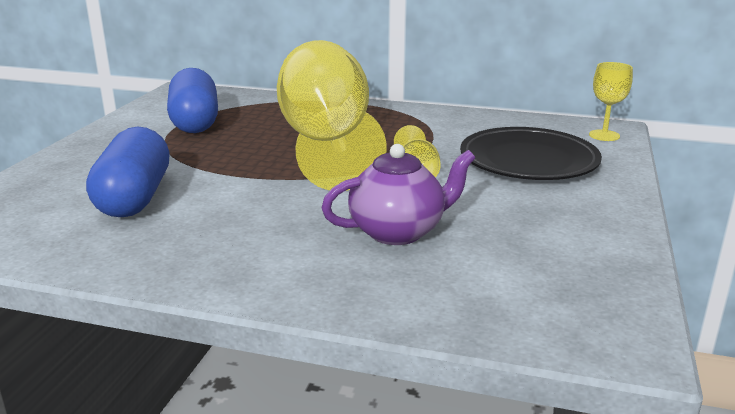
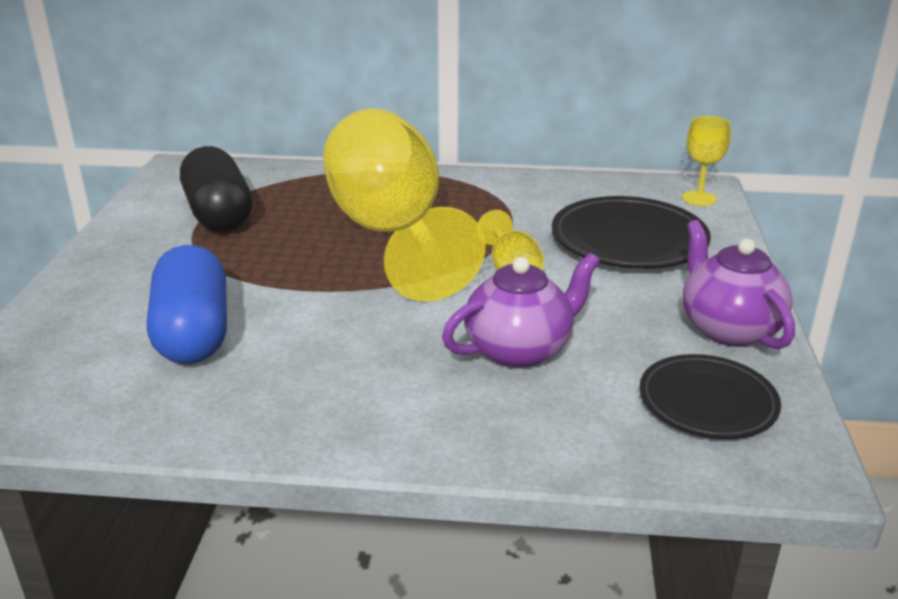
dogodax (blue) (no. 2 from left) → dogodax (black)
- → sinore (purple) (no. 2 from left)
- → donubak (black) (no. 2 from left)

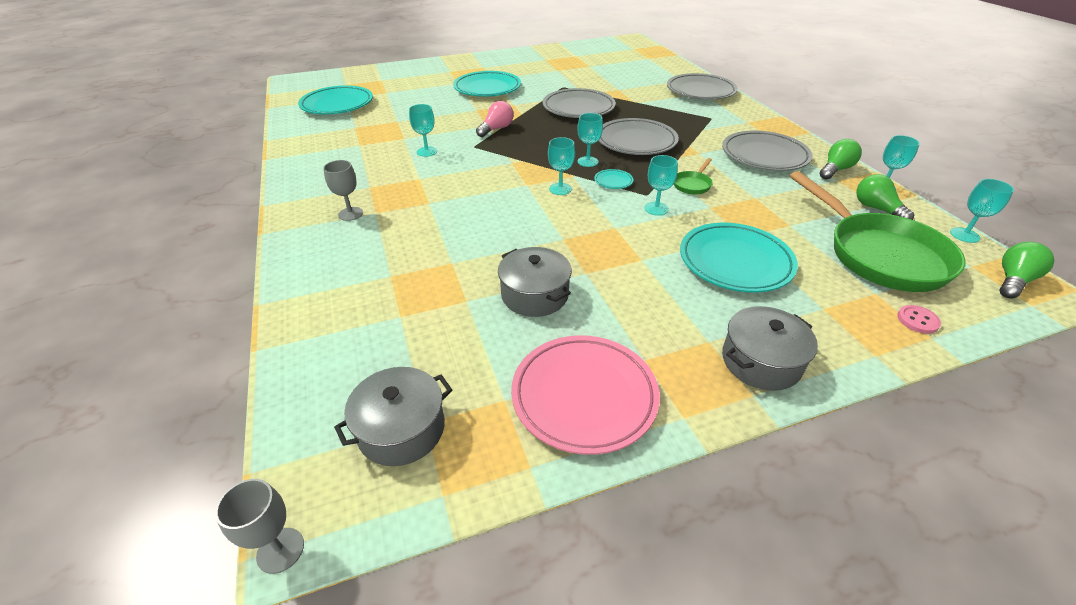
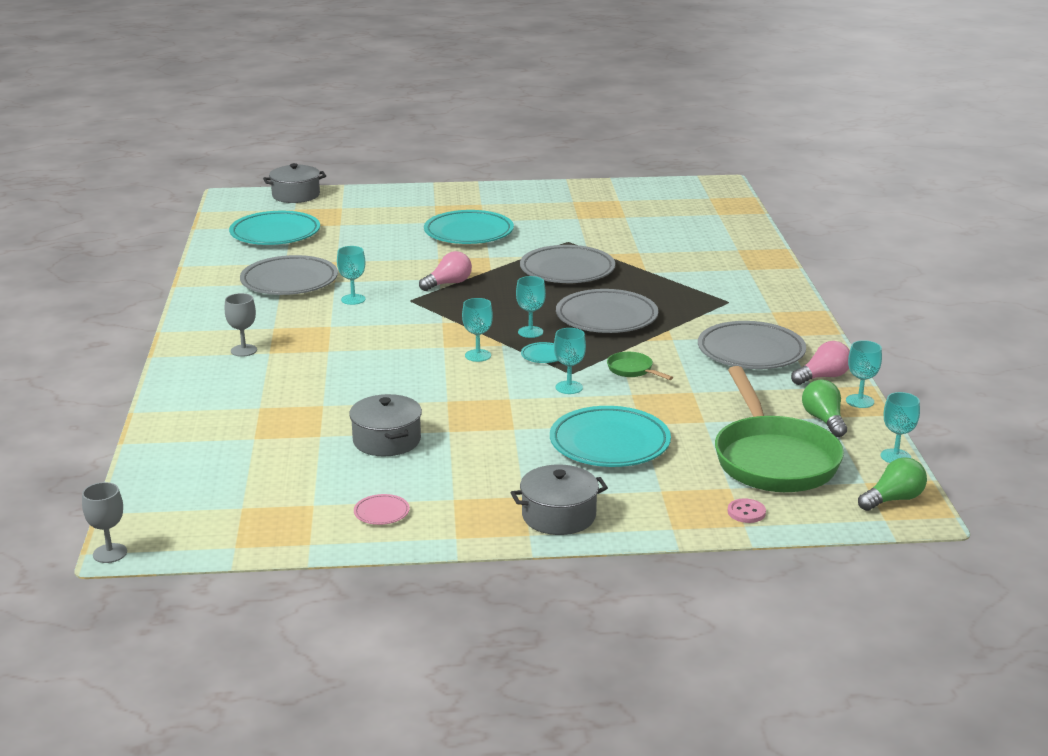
donubak (grey) (no. 3 from left in the first image) → donubak (grey) (no. 1 from left), relocated
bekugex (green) (no. 1 from left) → bekugex (pink) (no. 2 from left)
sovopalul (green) (no. 1 from left), 90 degrees clockwise
donubak (pink), x0.43
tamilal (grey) (no. 1 from left), relocated

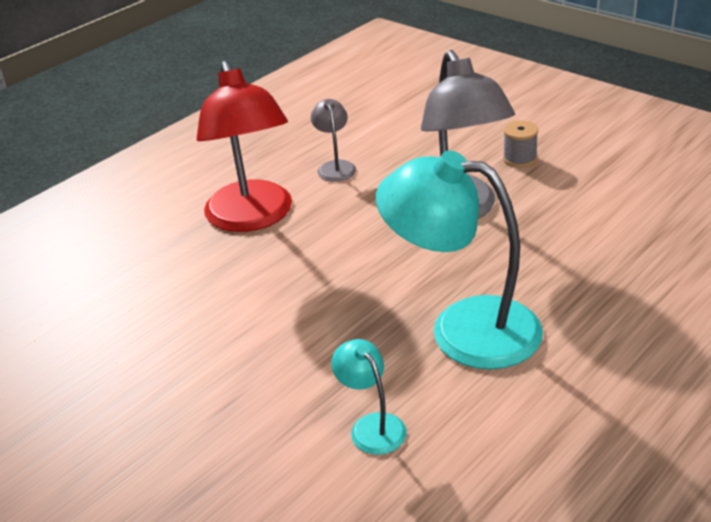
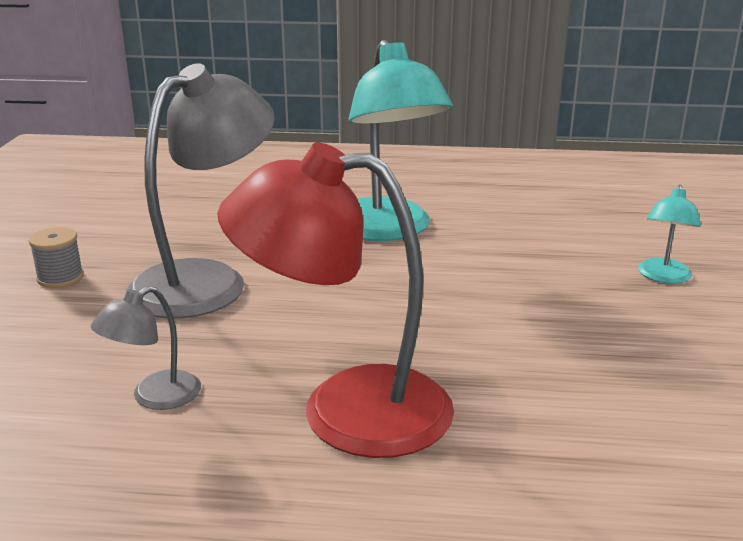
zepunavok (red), 120 degrees counterclockwise
zepunavok (turquoise) (no. 1 from left in the first image) → zepunavok (turquoise) (no. 2 from left), relocated

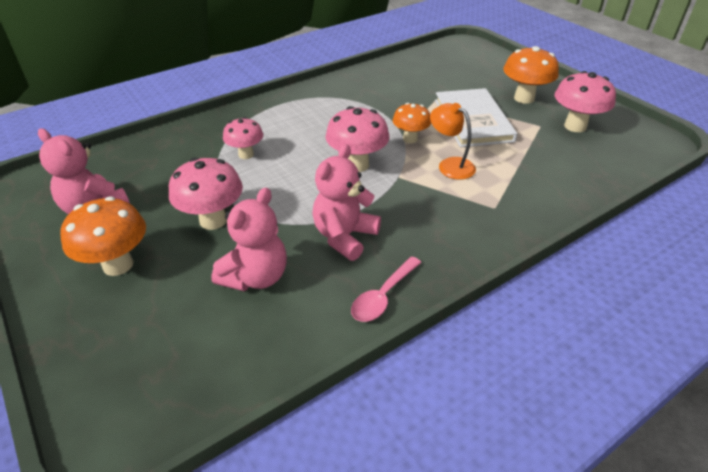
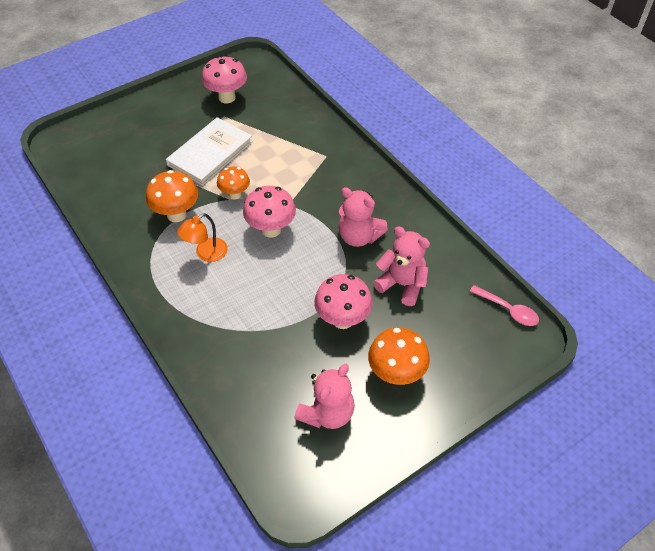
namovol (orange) (no. 3 from left in the first image) → namovol (orange) (no. 1 from left), relocated
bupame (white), 45 degrees counterclockwise
zepunavok (orange), relocated
namovol (pink) (no. 2 from left) → -
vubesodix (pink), relocated

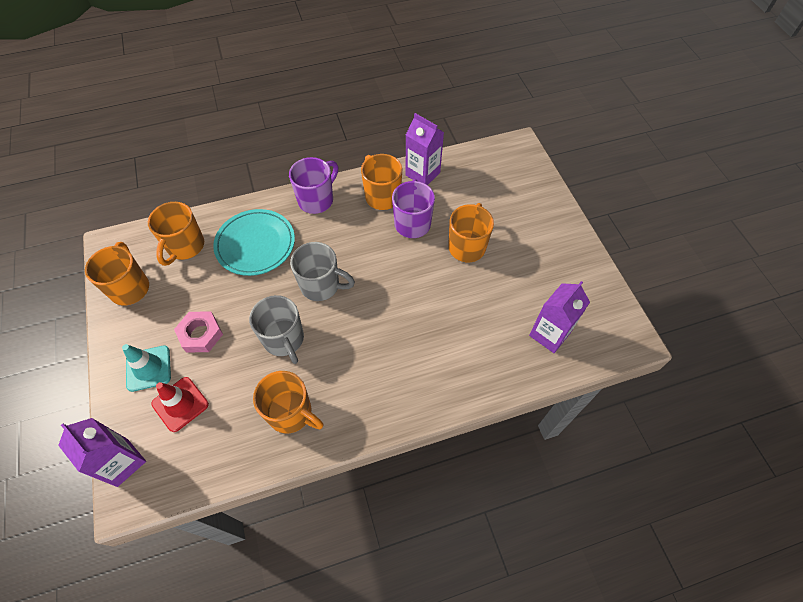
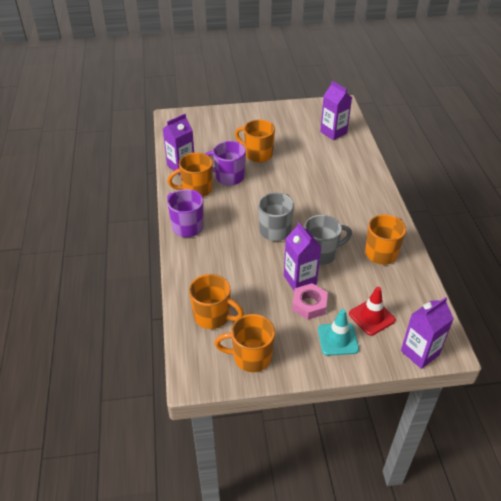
donubak (turquoise) → -
- → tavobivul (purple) (no. 2 from left)

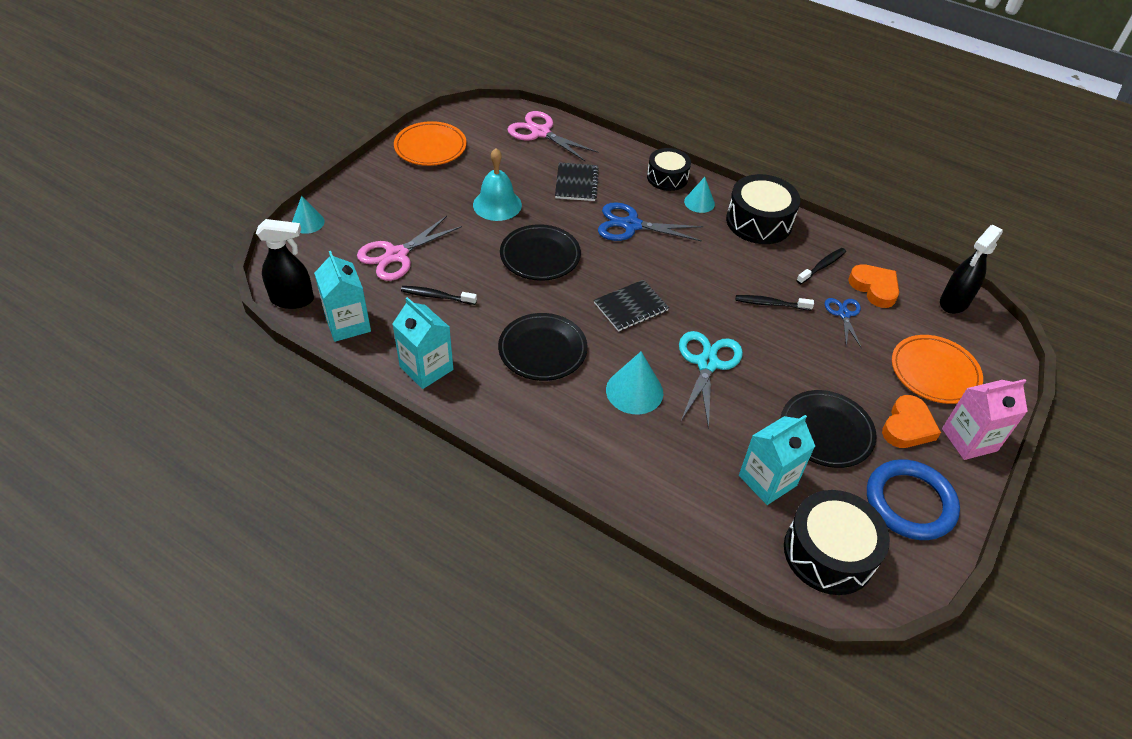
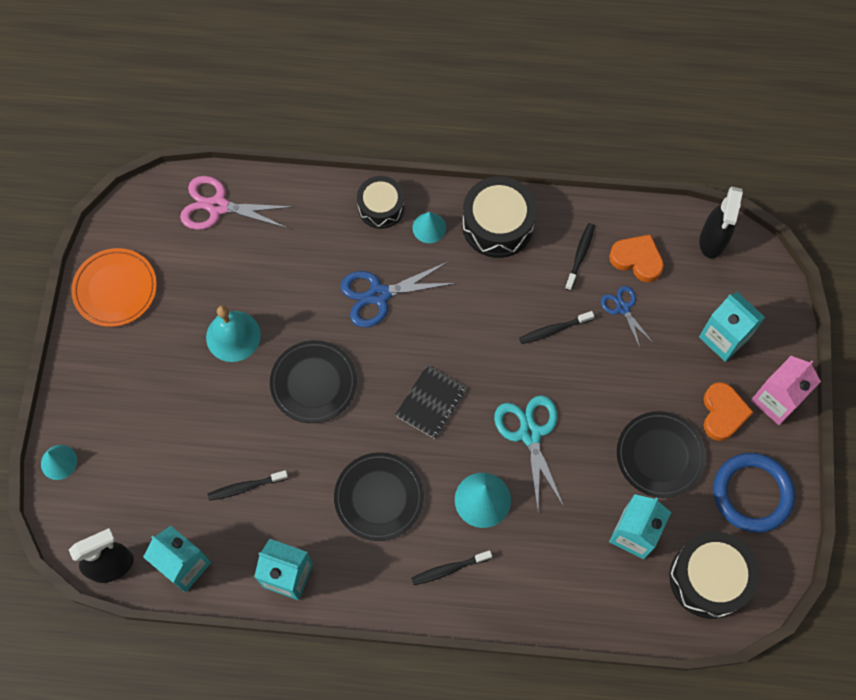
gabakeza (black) (no. 1 from left) → -
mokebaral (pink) (no. 1 from left) → -
donubak (orange) (no. 2 from left) → tavobivul (turquoise) (no. 4 from left)
- → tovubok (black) (no. 2 from left)

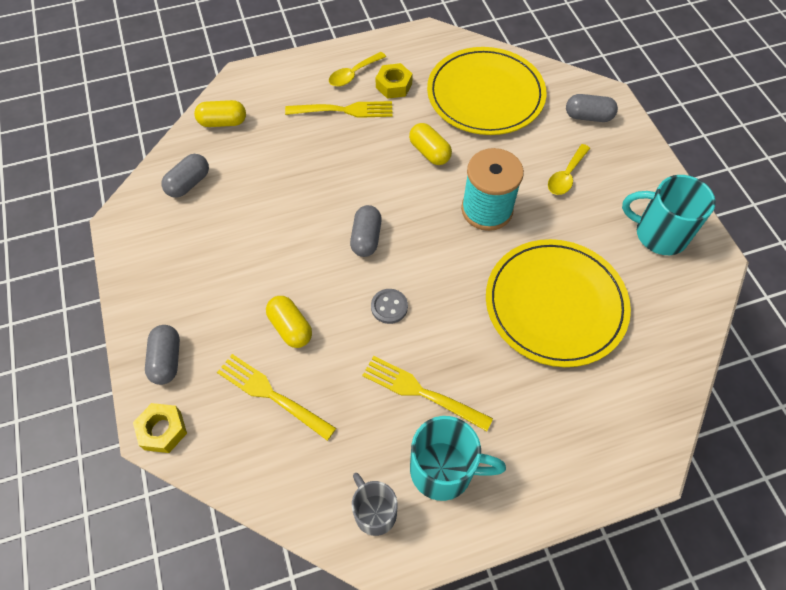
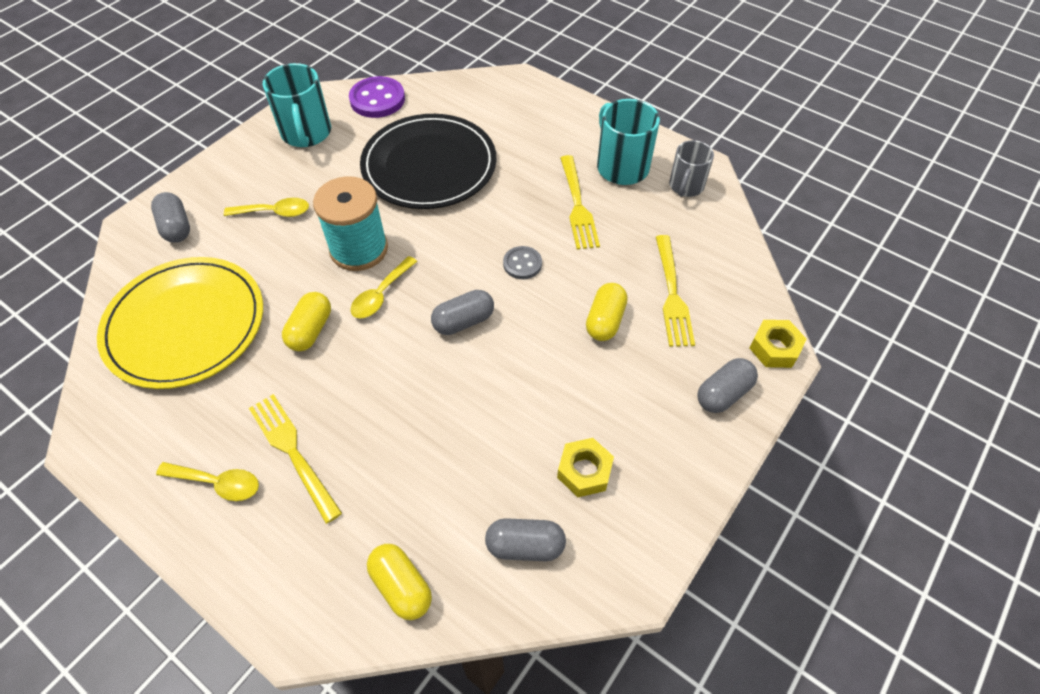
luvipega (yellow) (no. 2 from left in the first image) → luvipega (yellow) (no. 1 from left), relocated
donubak (yellow) (no. 2 from left) → donubak (black)
- → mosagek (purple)
- → vubesodix (yellow) (no. 3 from left)

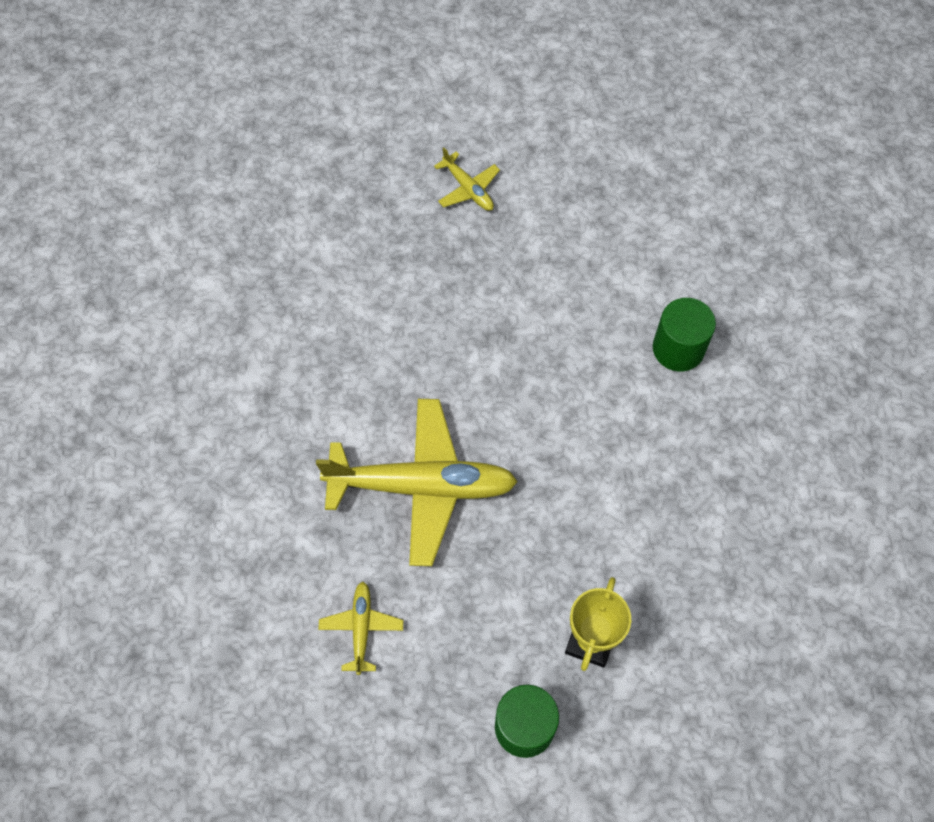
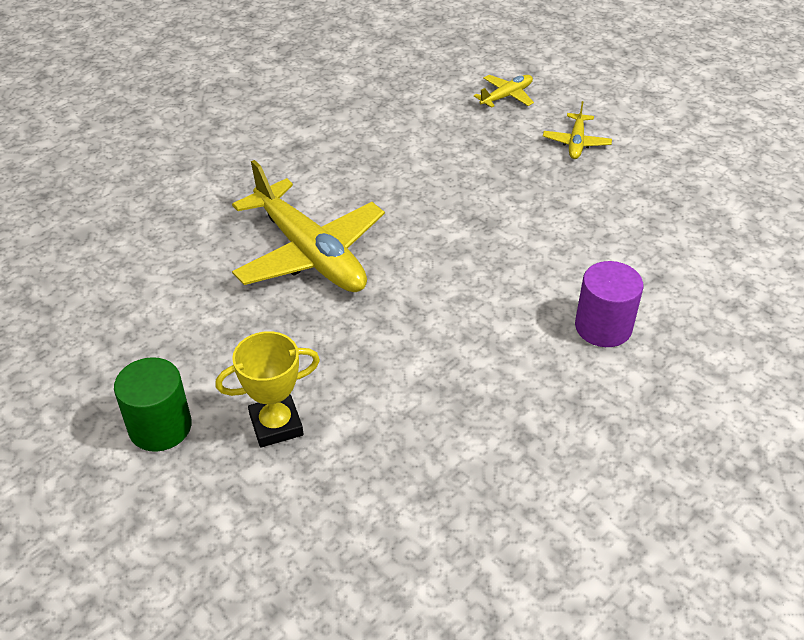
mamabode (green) (no. 2 from left) → mamabode (purple)
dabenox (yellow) (no. 1 from left in the first image) → dabenox (yellow) (no. 2 from left), relocated

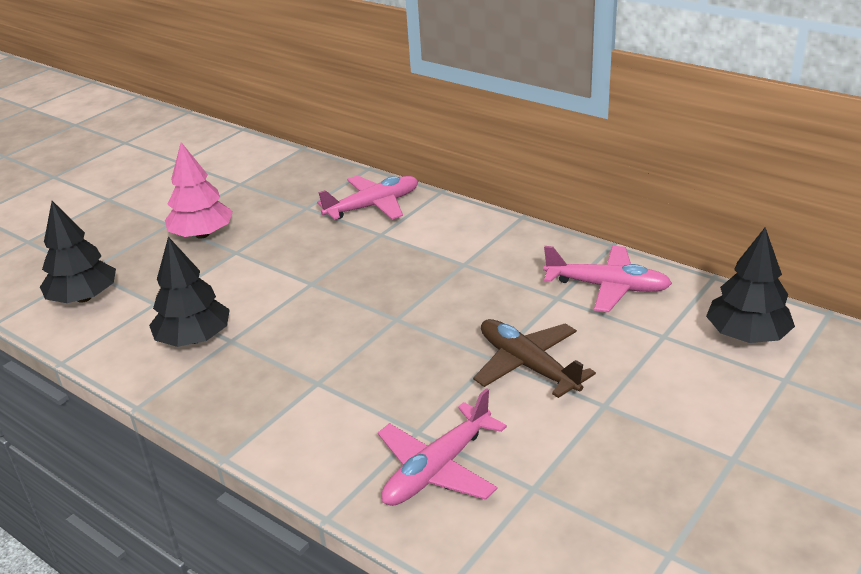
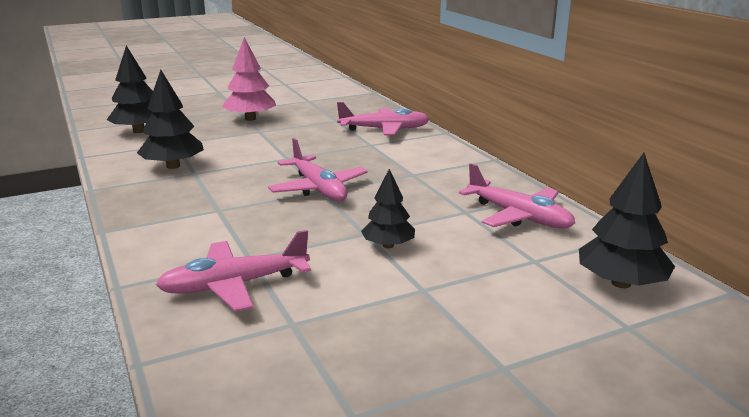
dabenox (brown) → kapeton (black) (no. 3 from left)
- → dabenox (pink) (no. 2 from left)

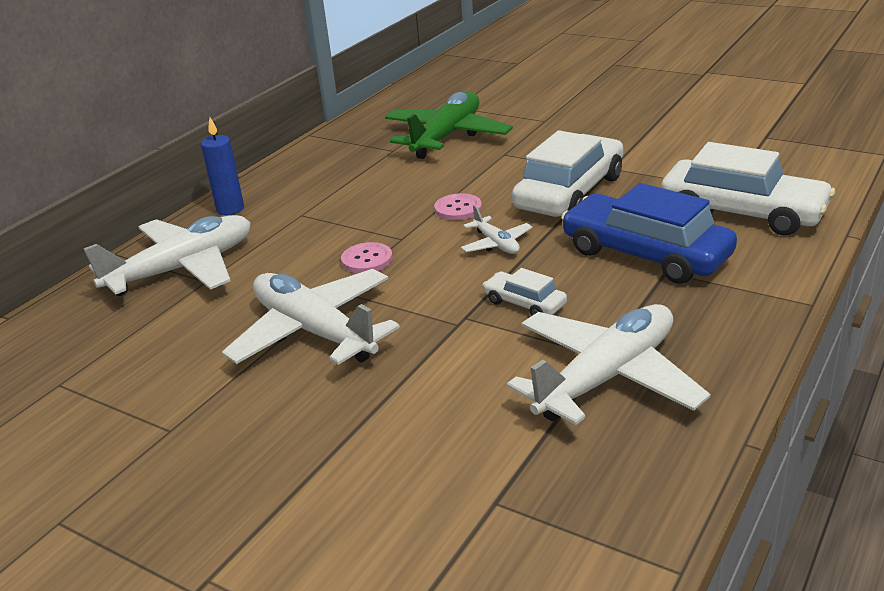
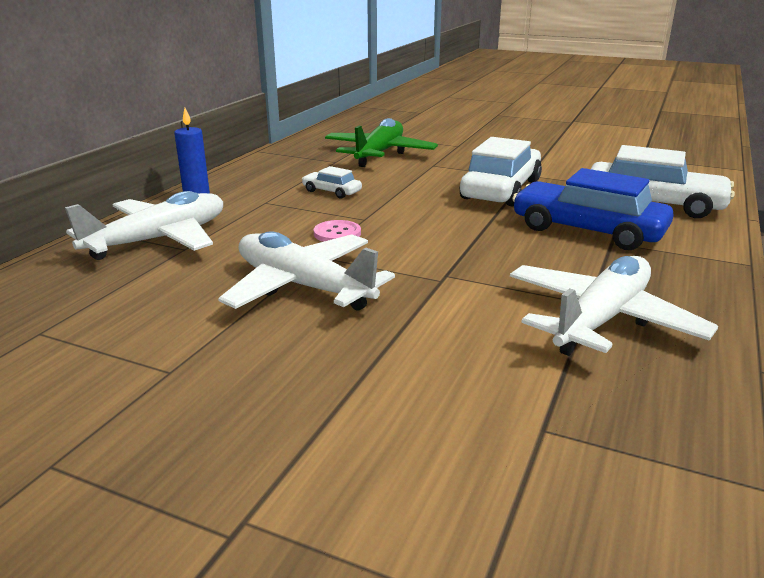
mosagek (pink) (no. 2 from left) → -
dabenox (white) (no. 3 from left) → -
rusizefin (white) (no. 1 from left), relocated

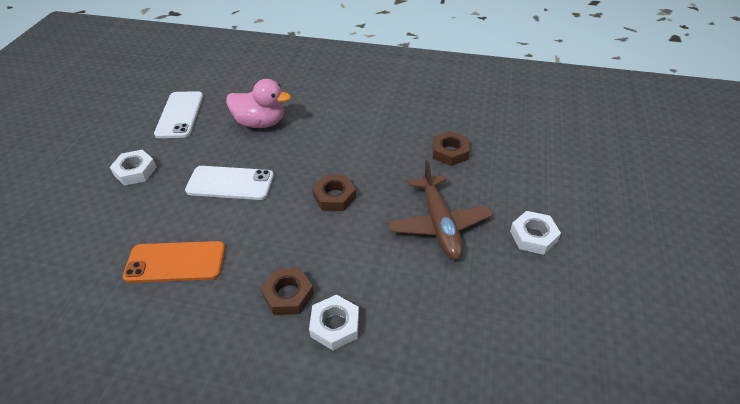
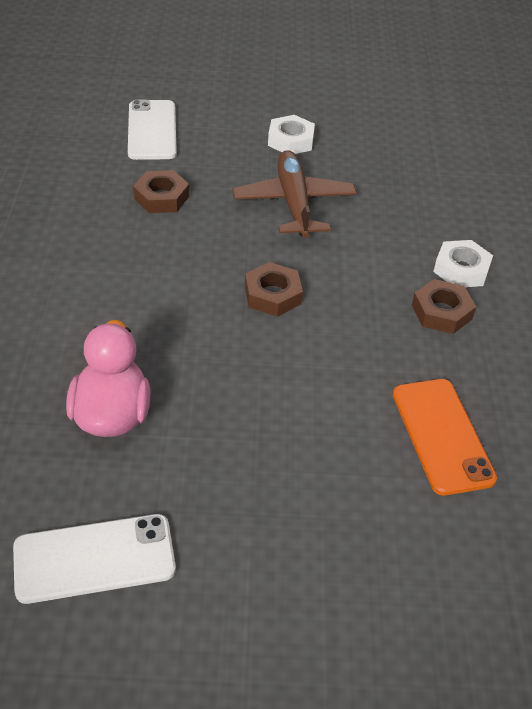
luvipega (white) (no. 1 from left) → -
dabenox (brown), 75 degrees counterclockwise
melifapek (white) (no. 2 from left), relocated

